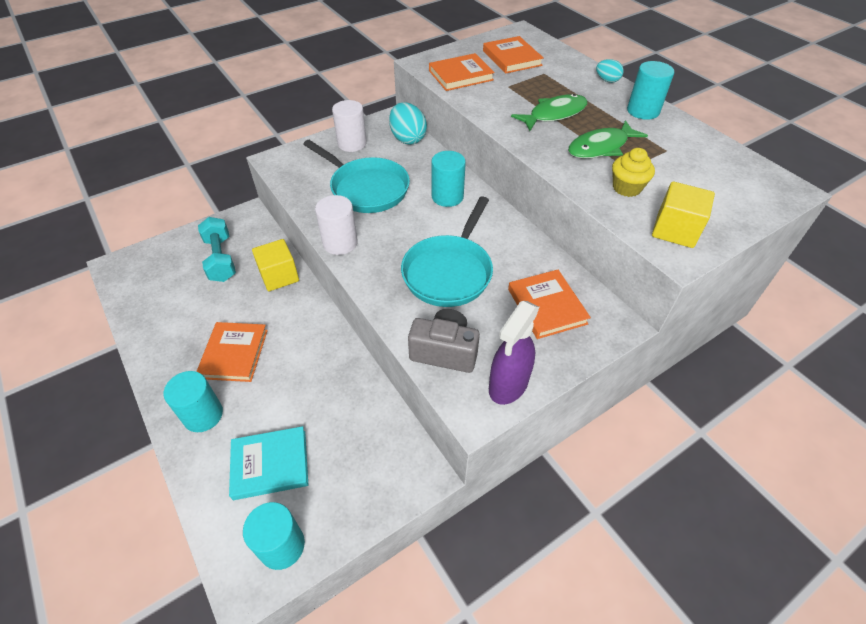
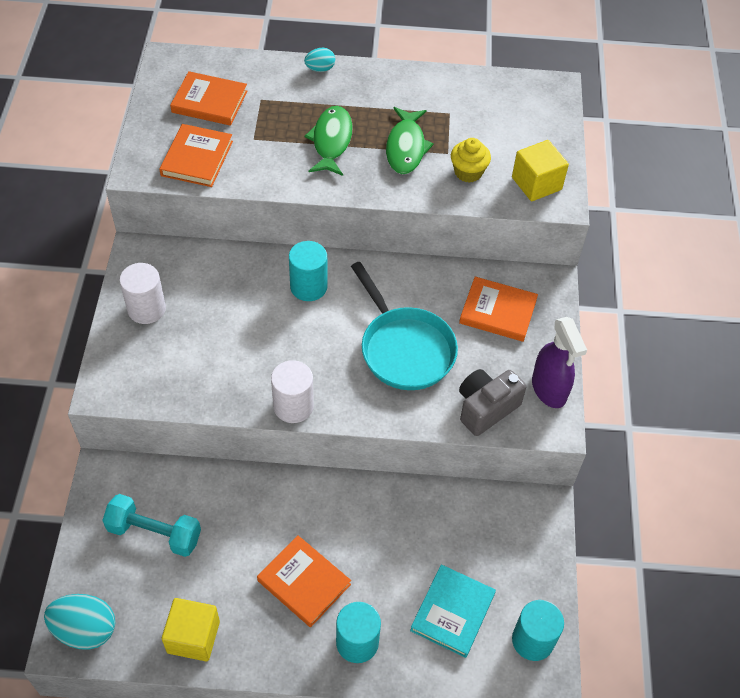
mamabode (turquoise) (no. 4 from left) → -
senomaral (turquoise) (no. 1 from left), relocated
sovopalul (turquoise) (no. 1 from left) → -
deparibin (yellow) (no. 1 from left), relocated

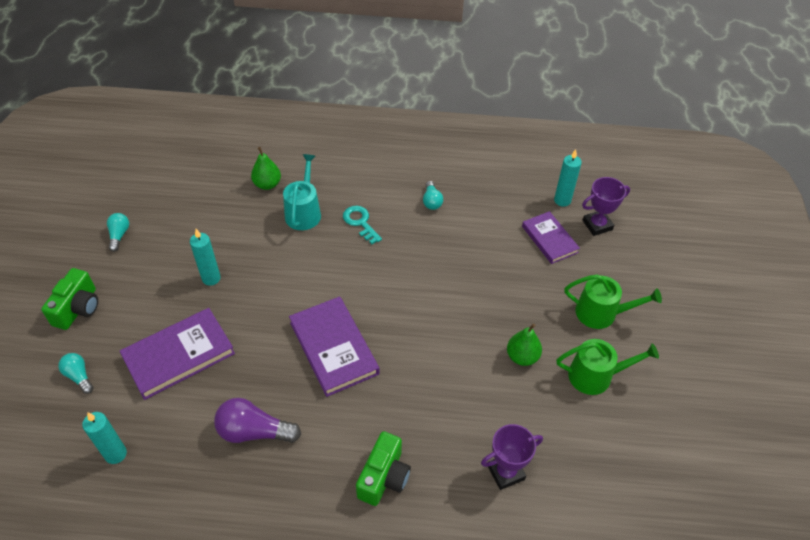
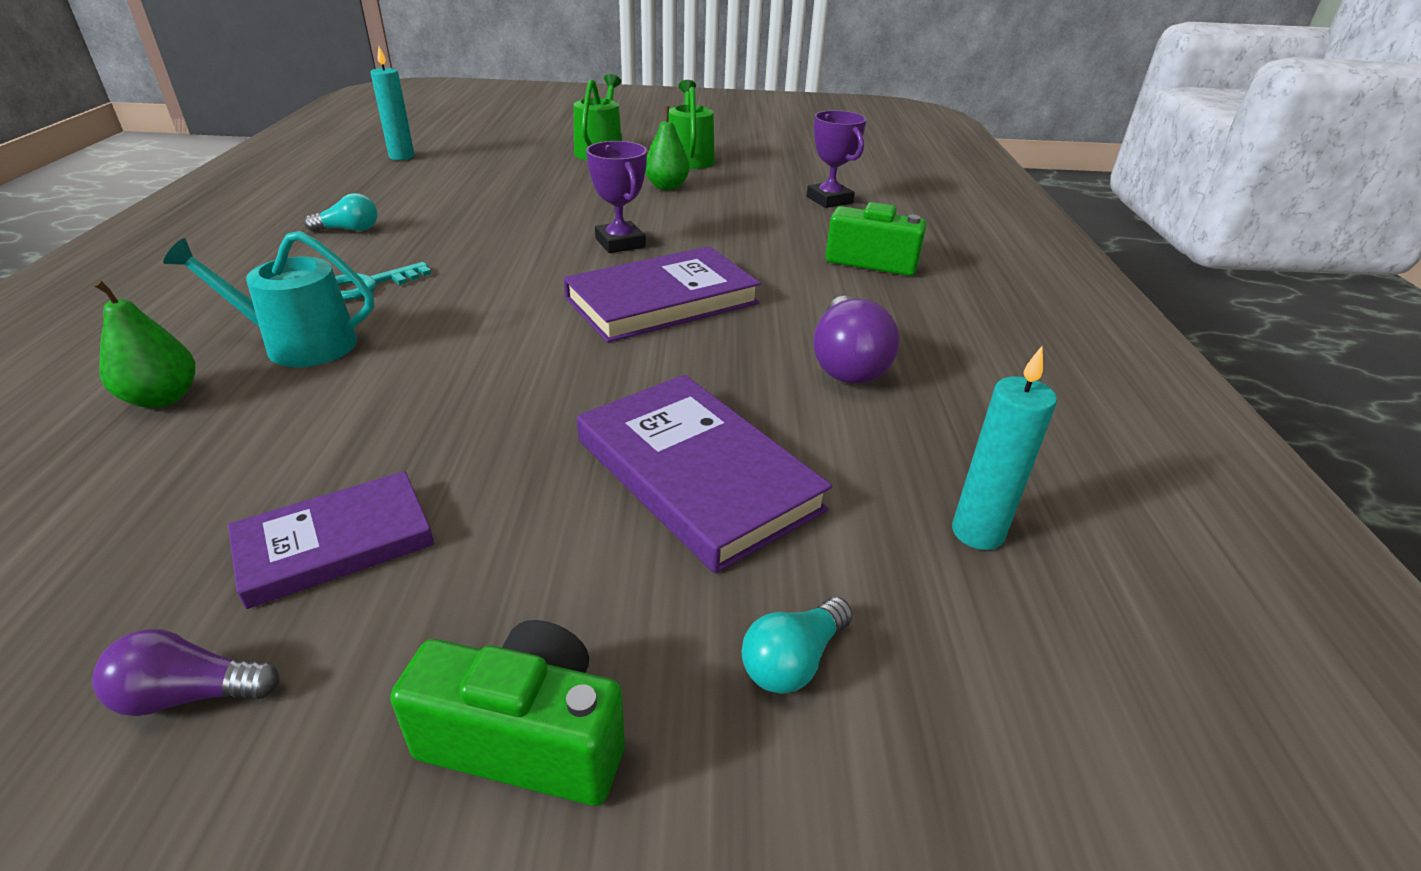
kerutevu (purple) (no. 2 from left in the first image) → kerutevu (purple) (no. 1 from left), relocated
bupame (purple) (no. 3 from left in the first image) → bupame (purple) (no. 1 from left), relocated
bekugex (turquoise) (no. 2 from left) → bekugex (purple) (no. 1 from left)
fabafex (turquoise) (no. 2 from left) → -

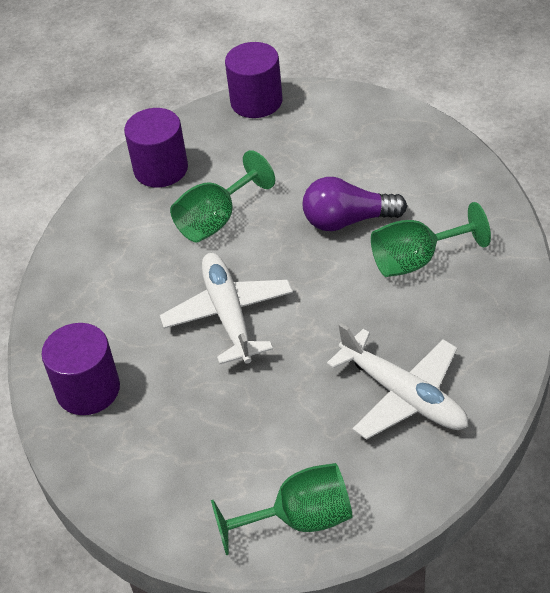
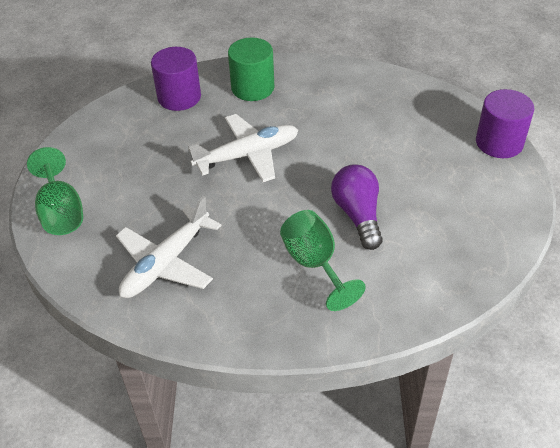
mamabode (purple) (no. 2 from left) → -
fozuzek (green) (no. 1 from left) → -
- → mamabode (green)

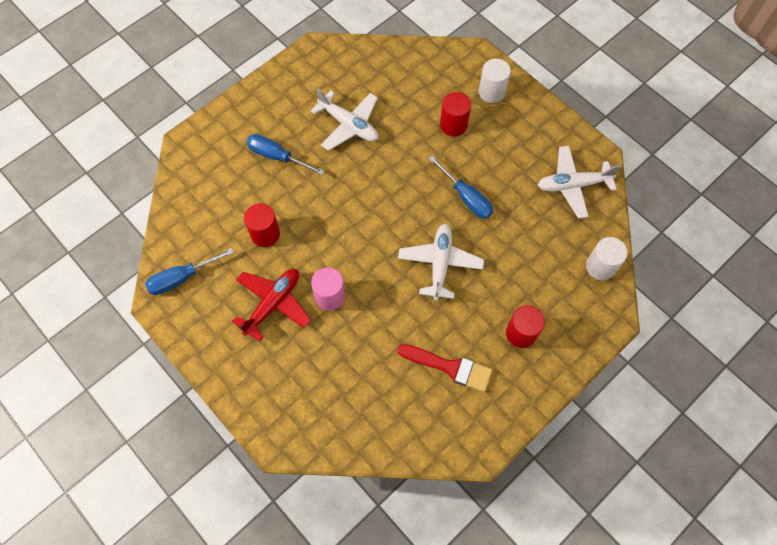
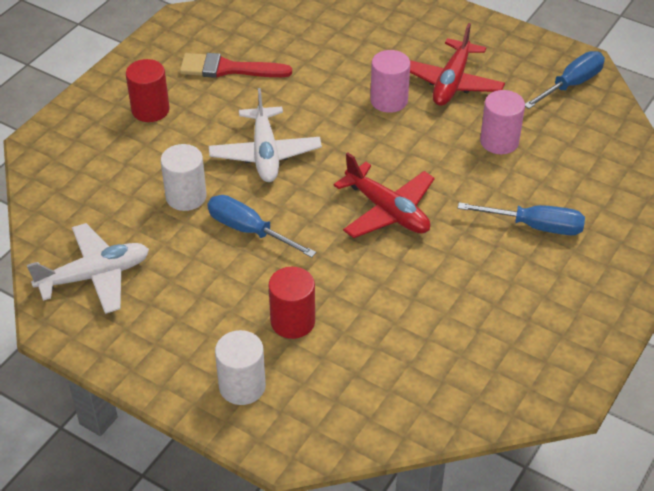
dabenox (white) (no. 1 from left) → -
mamabode (red) (no. 1 from left) → mamabode (pink) (no. 2 from left)
mamabode (white) (no. 2 from left in the first image) → mamabode (white) (no. 1 from left), relocated
- → dabenox (red) (no. 1 from left)

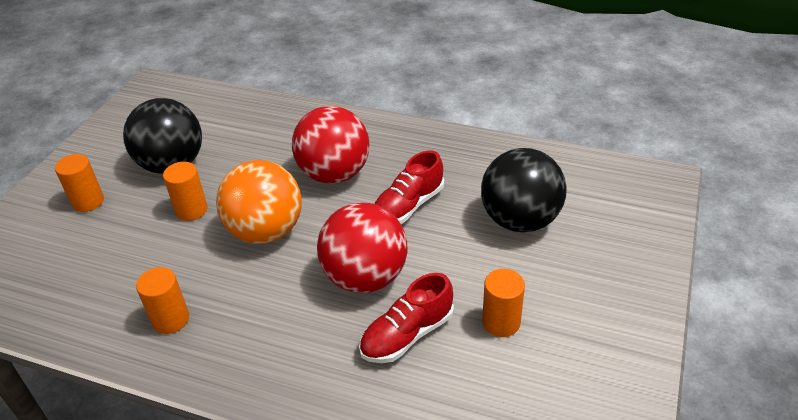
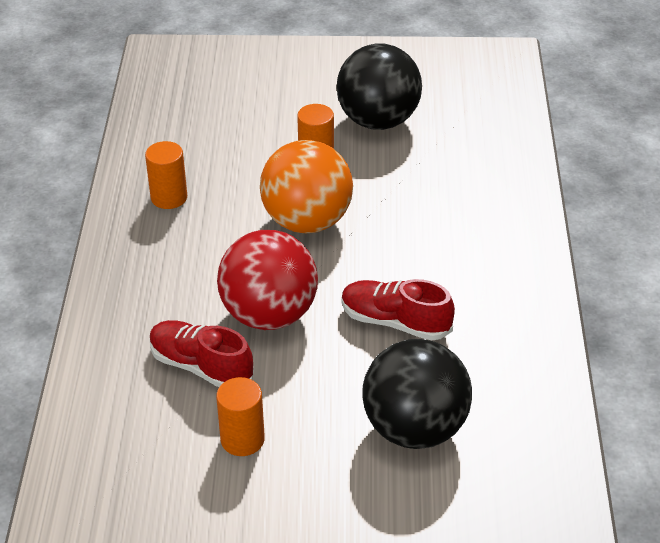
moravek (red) (no. 1 from left) → -
mamabode (orange) (no. 1 from left) → -

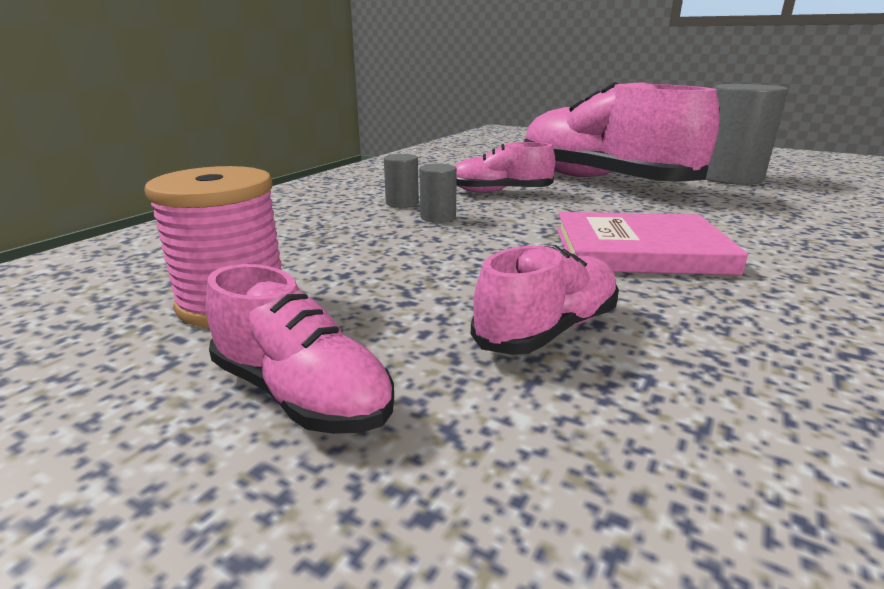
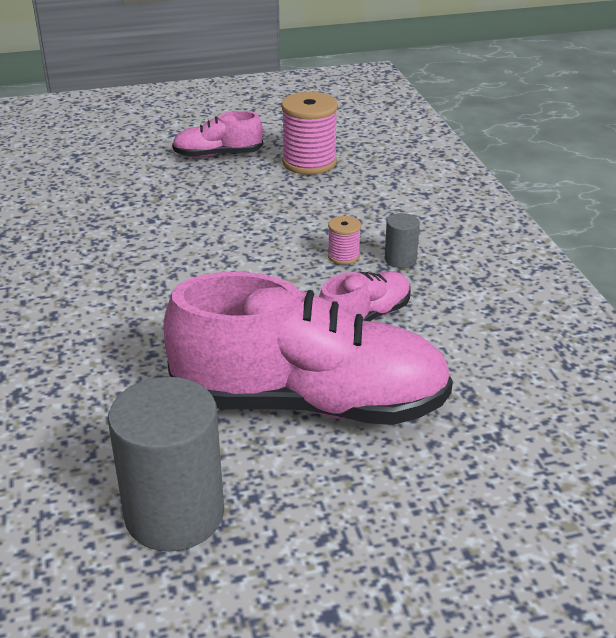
mamabode (grey) (no. 2 from left) → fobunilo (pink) (no. 2 from left)
bupame (pink) → -
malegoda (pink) (no. 3 from left) → -

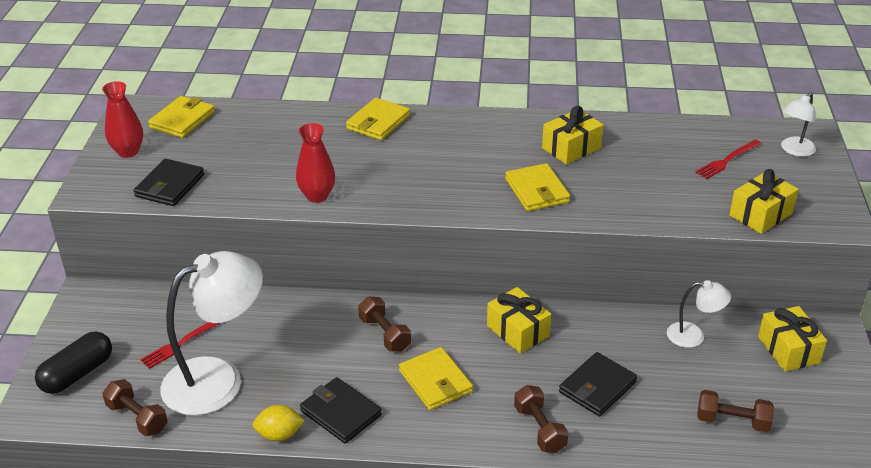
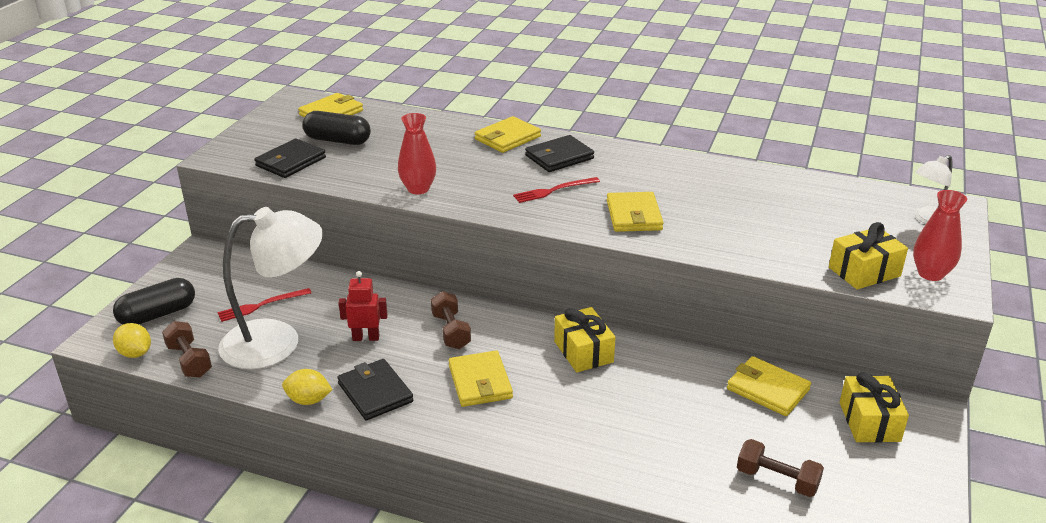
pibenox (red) (no. 1 from left in the first image) → pibenox (red) (no. 2 from left), relocated
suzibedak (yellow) (no. 2 from left) → -
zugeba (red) (no. 2 from left), relocated
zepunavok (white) (no. 2 from left) → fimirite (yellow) (no. 5 from left)
fimirite (black) (no. 3 from left), relocated
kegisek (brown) (no. 3 from left) → -
- → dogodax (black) (no. 2 from left)
- → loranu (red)
- → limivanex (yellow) (no. 1 from left)

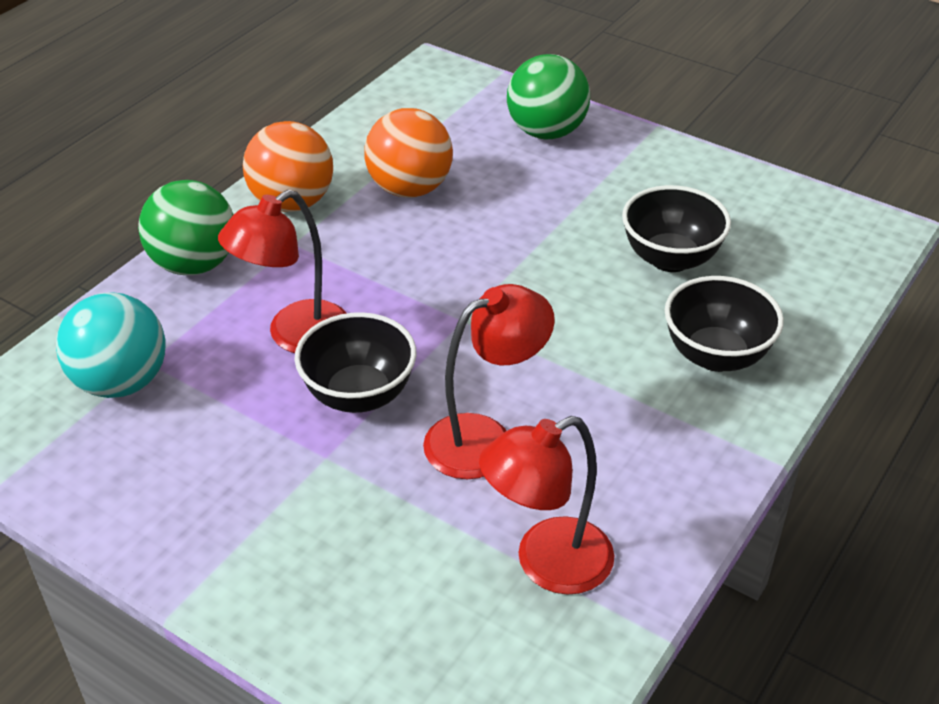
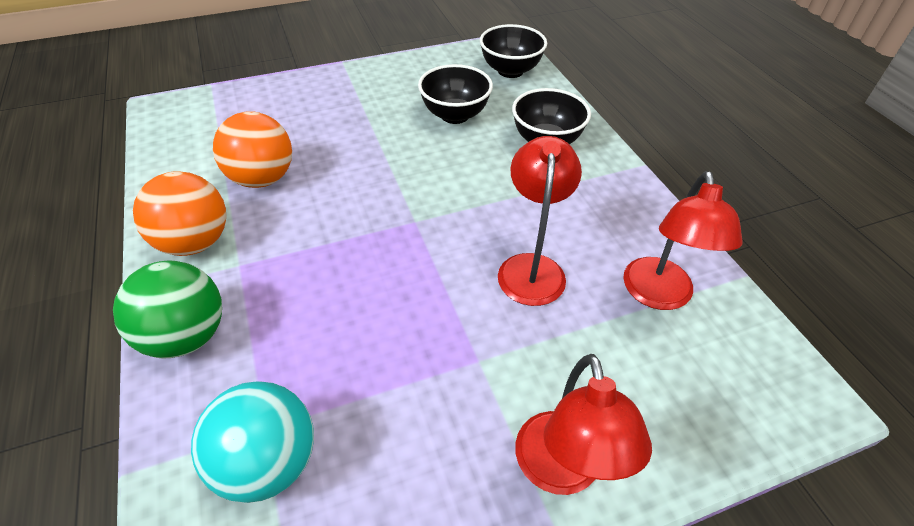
moravek (green) (no. 2 from left) → -
zepunavok (red) (no. 1 from left in the first image) → zepunavok (red) (no. 2 from left), relocated
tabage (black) (no. 1 from left in the first image) → tabage (black) (no. 2 from left), relocated

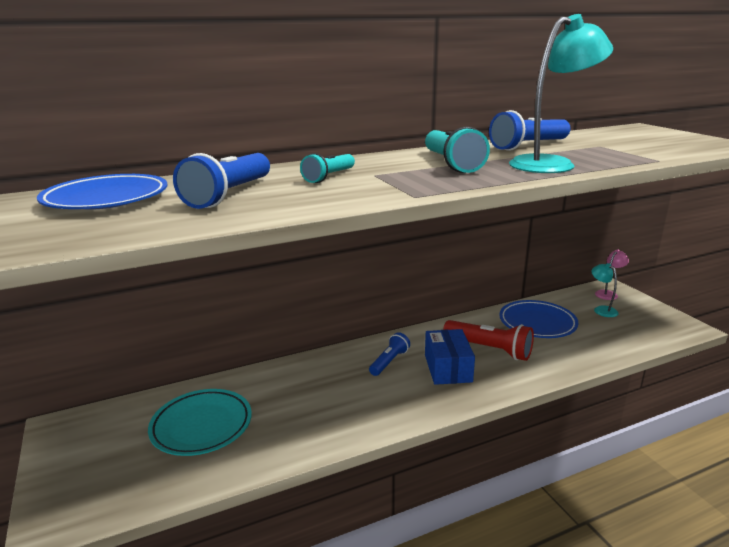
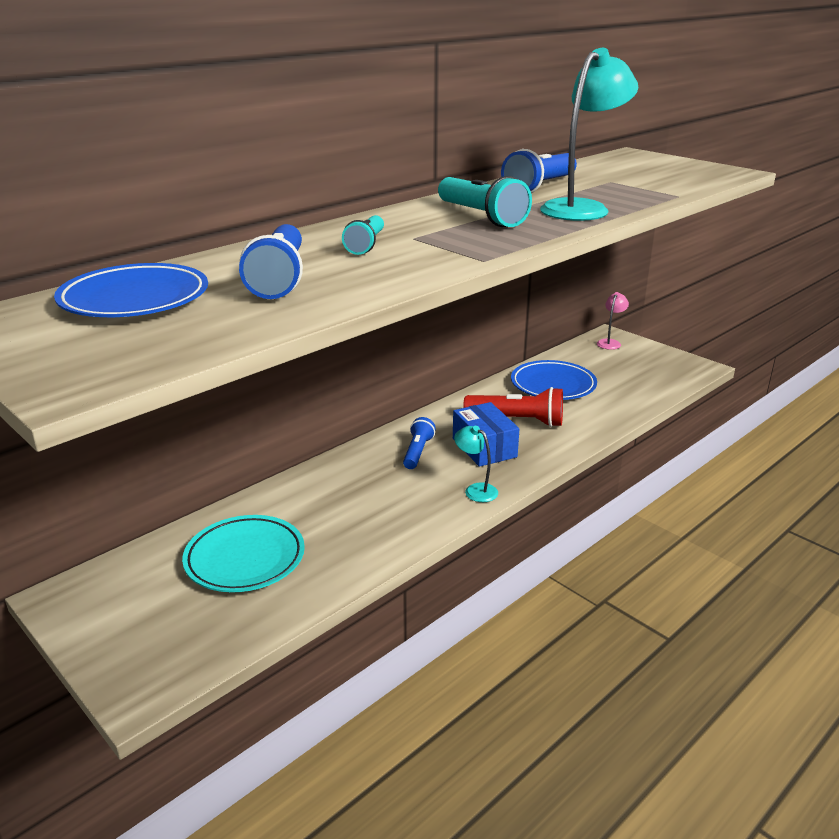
zepunavok (turquoise) (no. 2 from left in the first image) → zepunavok (turquoise) (no. 1 from left), relocated

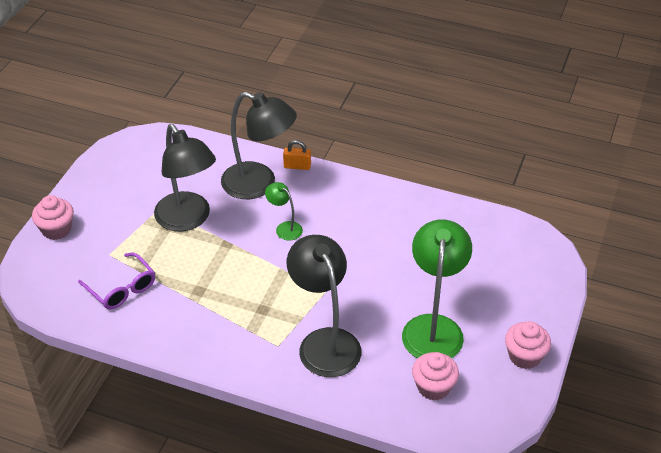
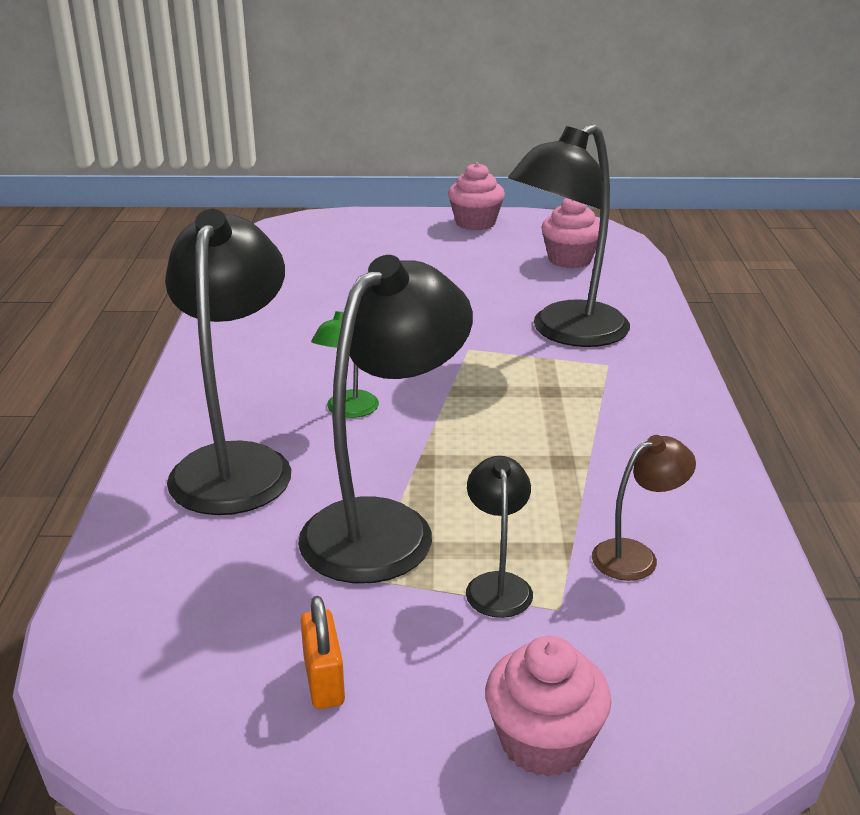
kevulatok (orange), relocated
zepunavok (green) (no. 2 from left) → -
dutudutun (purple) → zepunavok (brown)
- → zepunavok (black) (no. 3 from left)

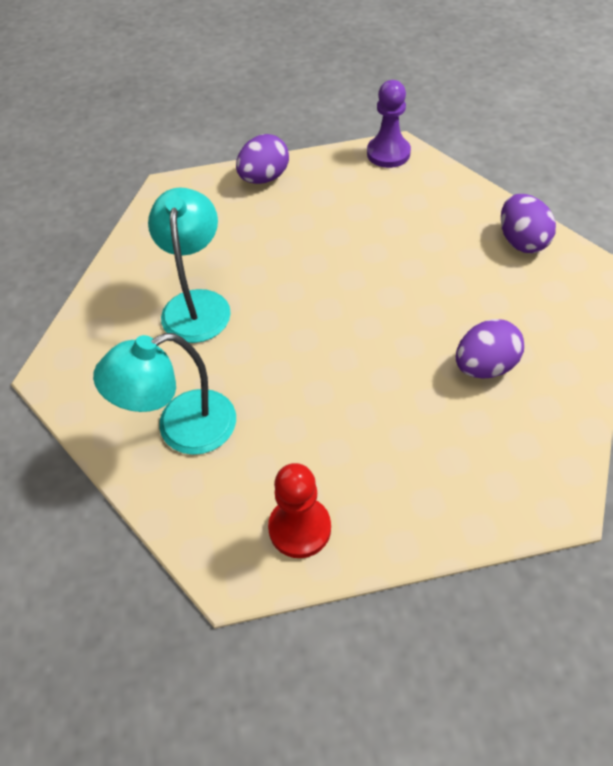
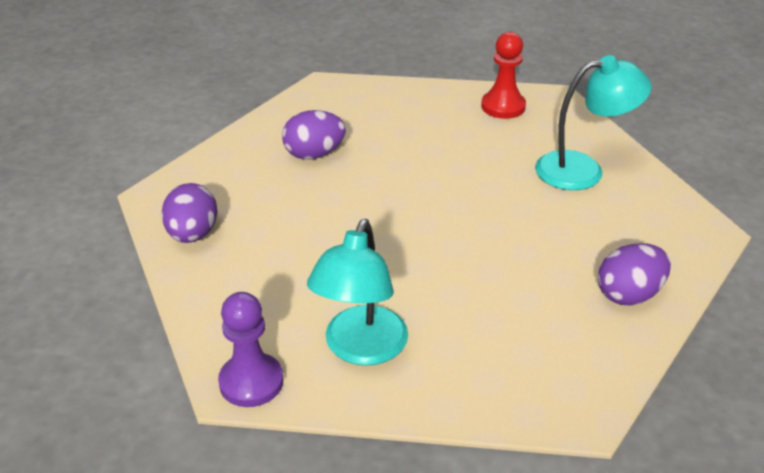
senomaral (purple) (no. 1 from left in the first image) → senomaral (purple) (no. 3 from left), relocated
zepunavok (turquoise) (no. 2 from left in the first image) → zepunavok (turquoise) (no. 1 from left), relocated

